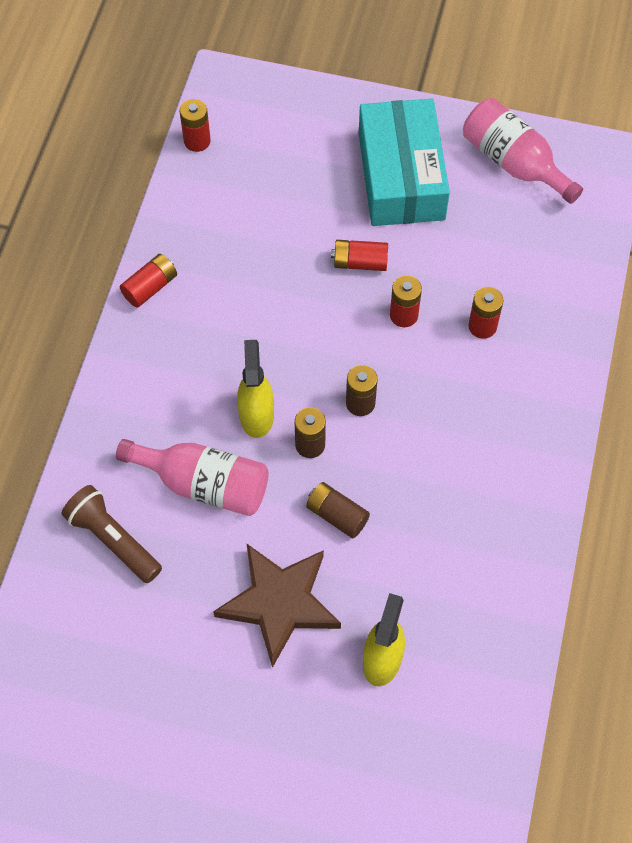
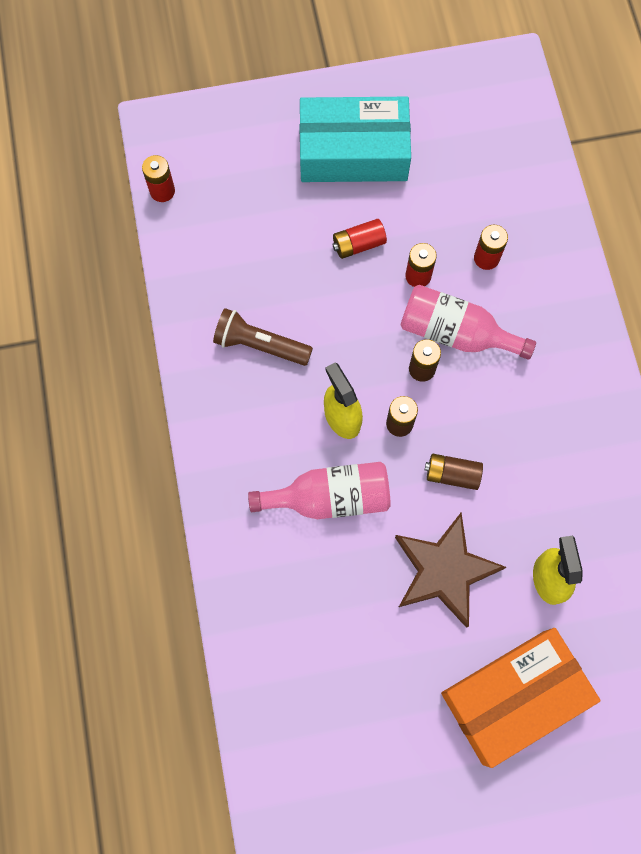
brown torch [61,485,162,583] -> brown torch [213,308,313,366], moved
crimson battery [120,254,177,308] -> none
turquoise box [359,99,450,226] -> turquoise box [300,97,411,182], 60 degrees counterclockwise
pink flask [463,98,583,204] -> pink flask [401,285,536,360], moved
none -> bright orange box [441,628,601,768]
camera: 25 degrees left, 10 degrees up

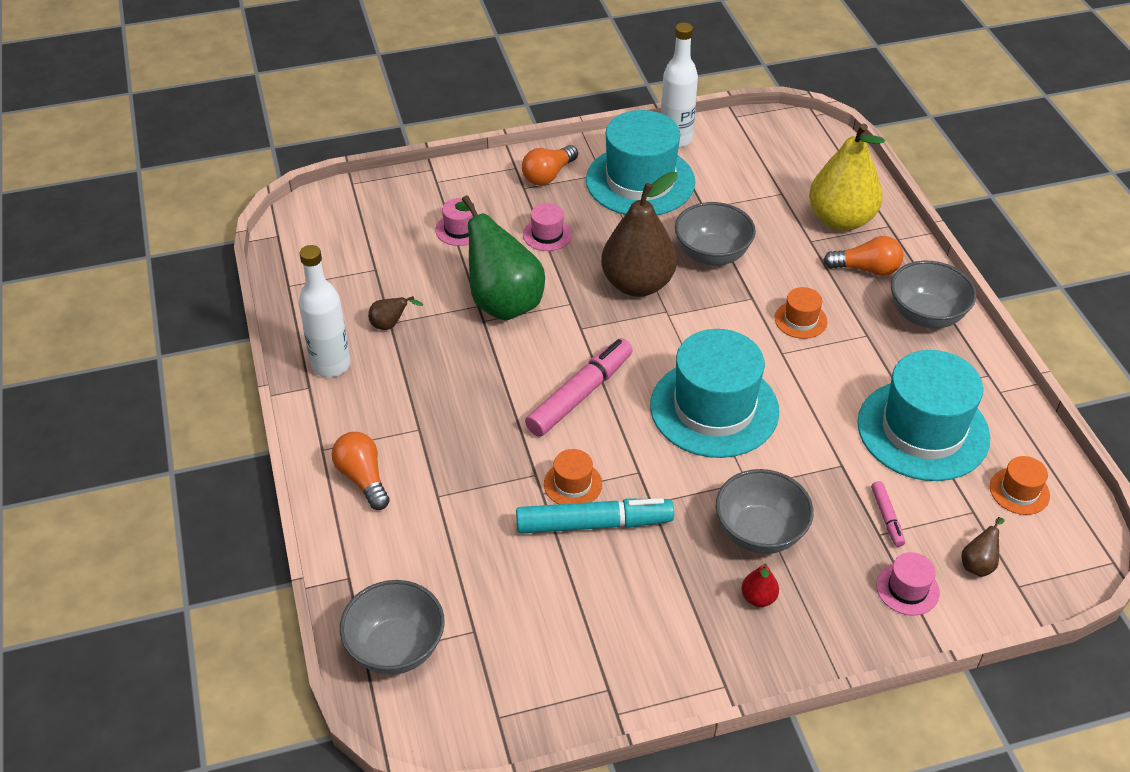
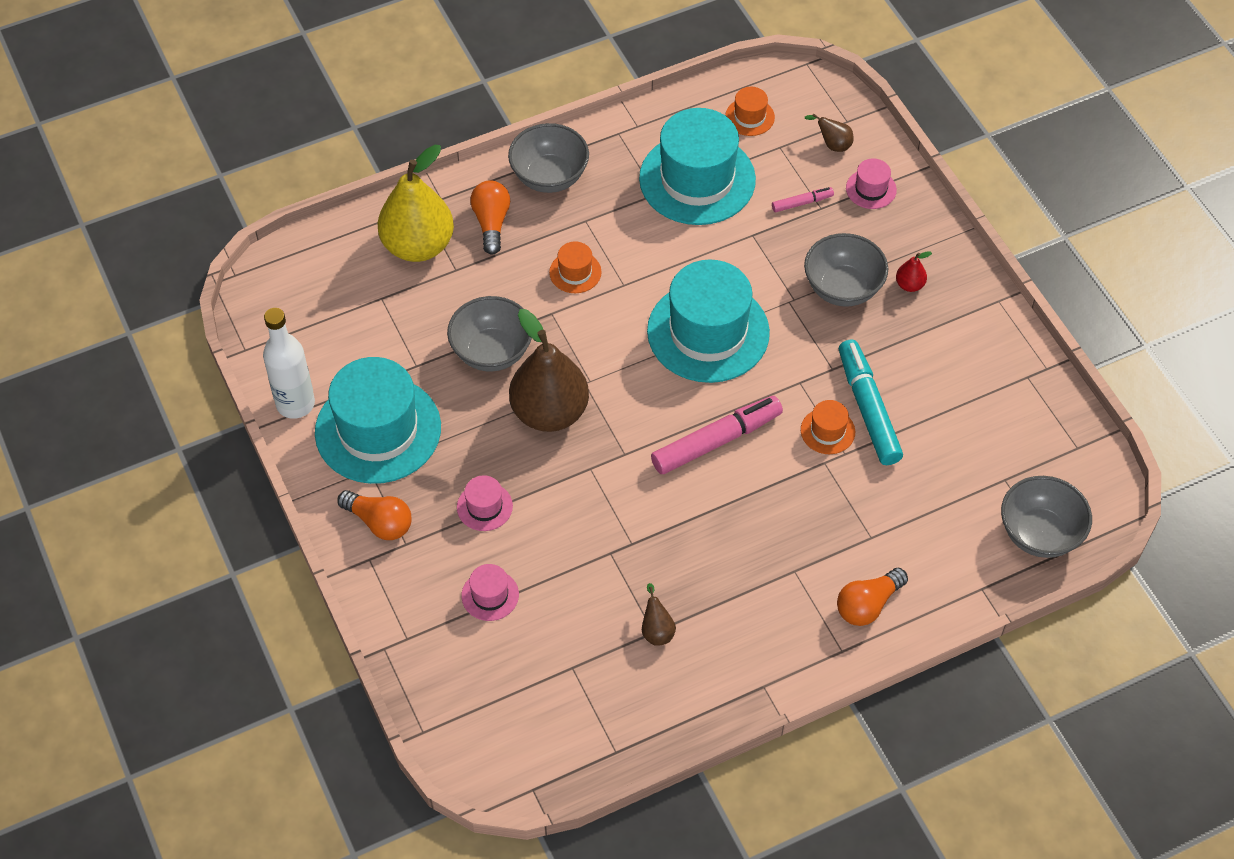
white flask [298,245,350,377] -> none
emerald toy pear [455,195,545,320] -> none
pink marker [525,338,633,437] -> pink marker [651,396,783,474], 120 degrees clockwise
camera: 100 degrees left, 10 degrees up

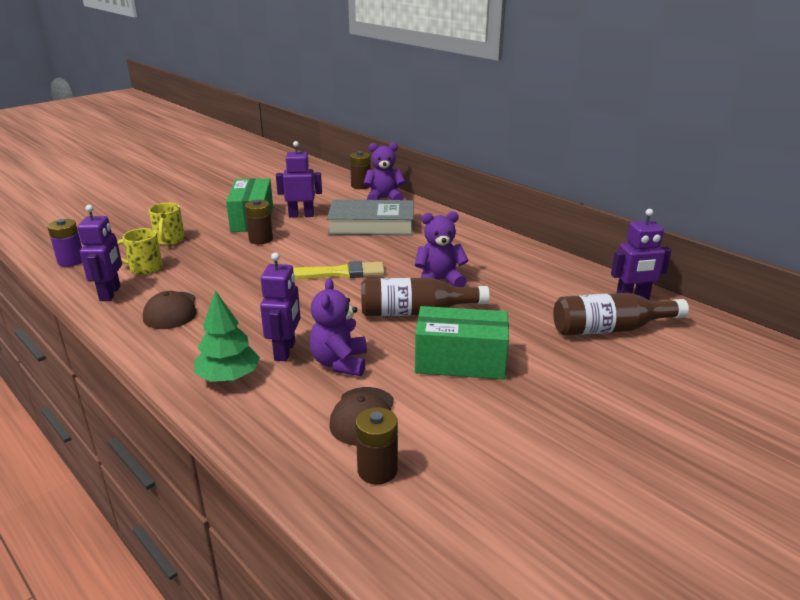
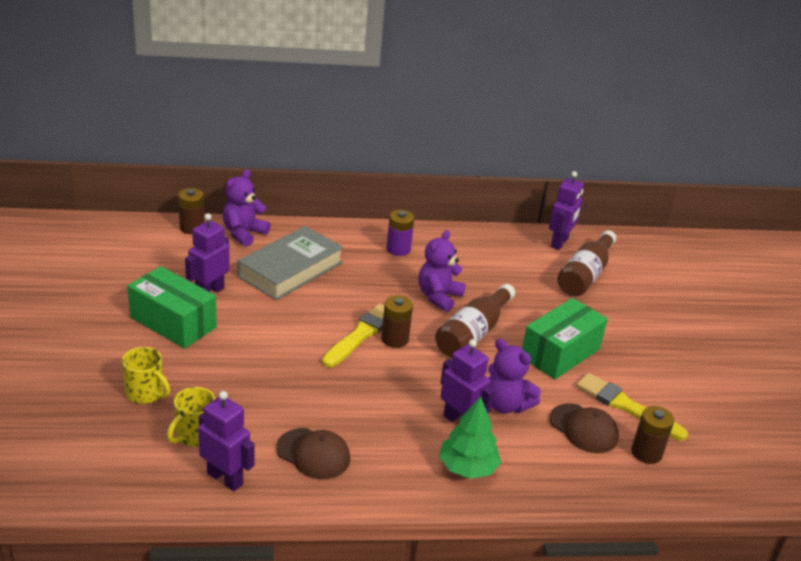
violet battery [47,219,82,267] -> violet battery [387,210,414,256], moved
brown battery [245,199,273,244] -> brown battery [381,295,413,348], moved
none -> golden brush [576,373,688,441]
camera: 55 degrees left, 5 degrees up

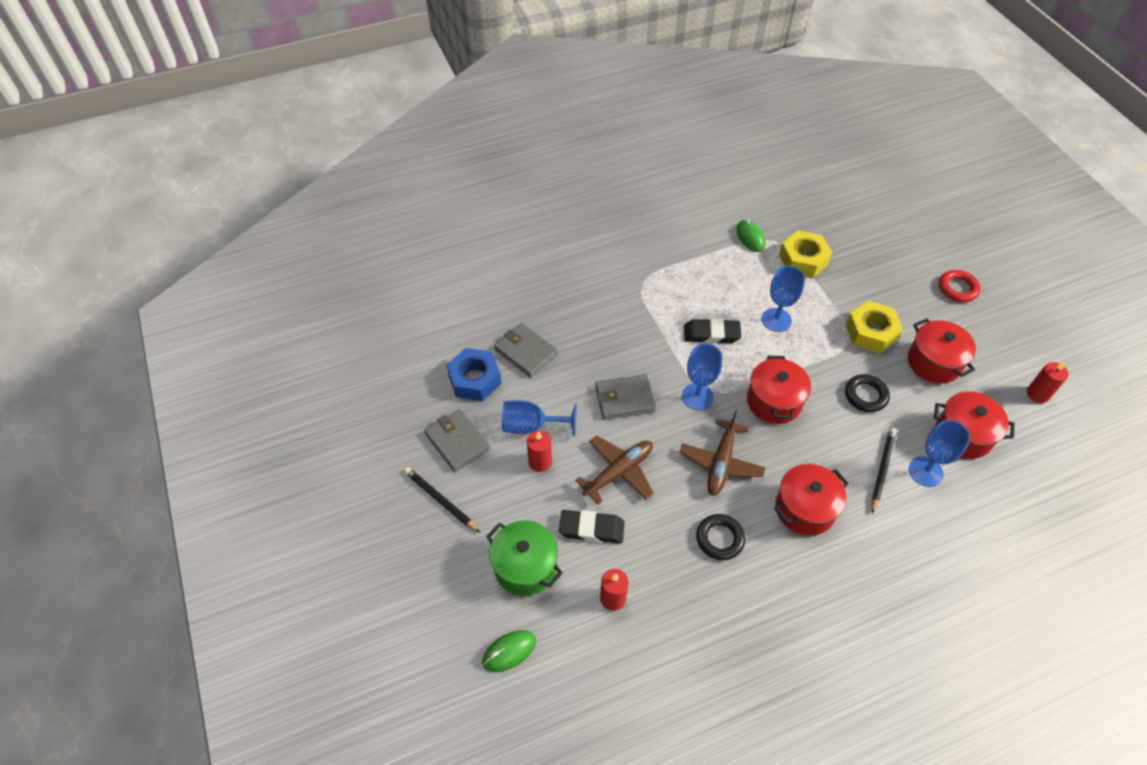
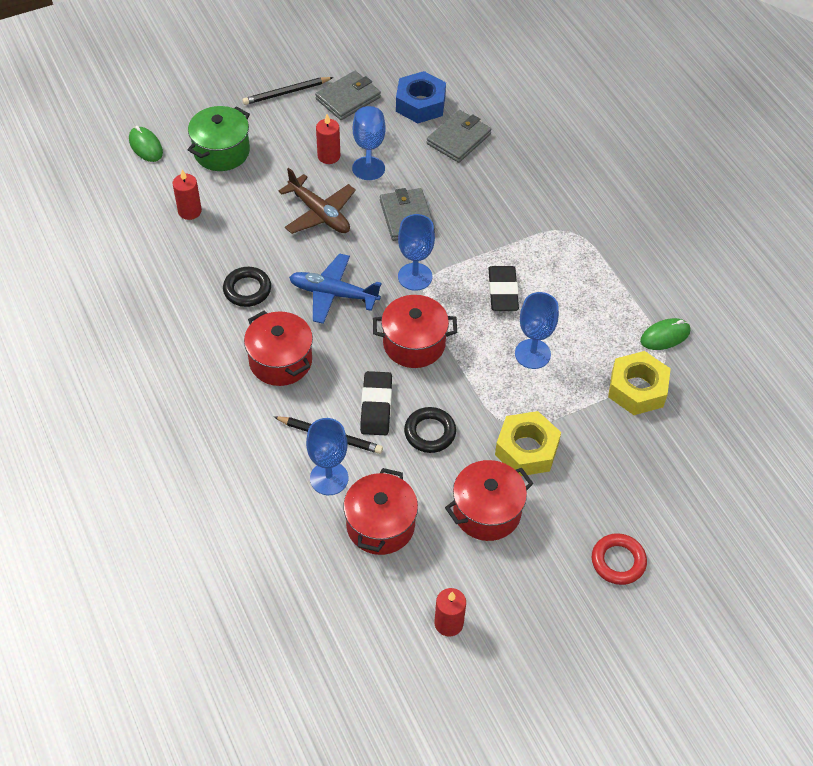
black lead pencil [404,467,480,533] -> black lead pencil [242,77,334,105], 150 degrees counterclockwise
black eraser [559,510,625,544] -> black eraser [360,371,392,435], moved
brown toy plane [680,410,766,496] -> blue toy plane [289,253,382,324]
camera: 85 degrees right, 0 degrees up

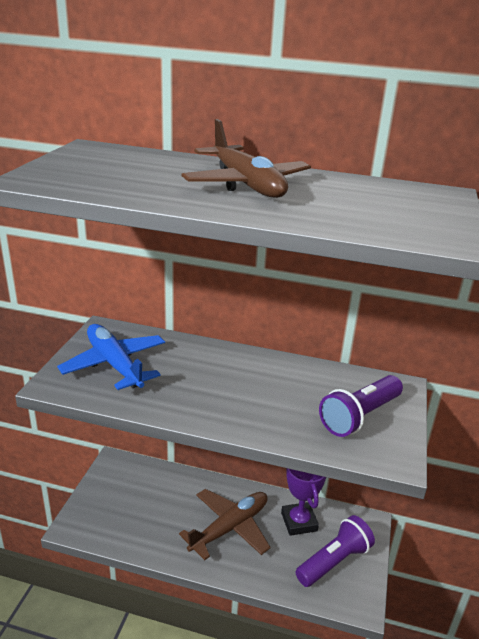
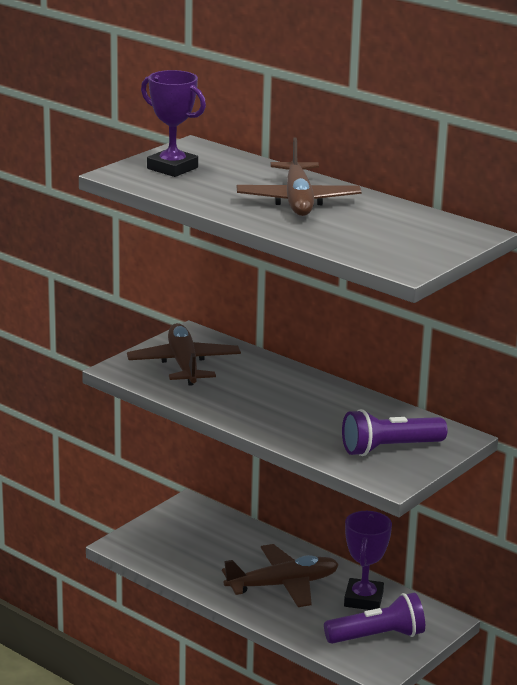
blue toy plane [57,324,165,390] -> brown toy plane [127,323,241,386]
none -> violet award cup [141,70,206,177]
camera: 25 degrees right, 5 degrees down

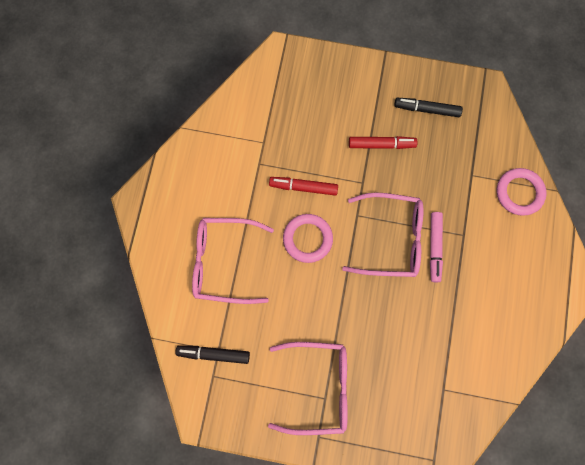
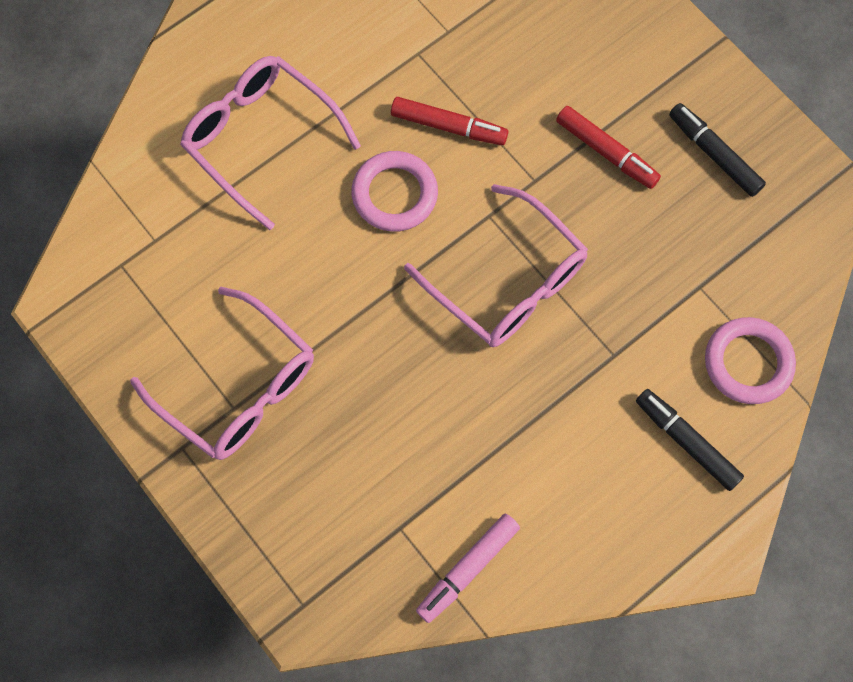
black marker [176,345,250,364] -> black marker [636,389,744,491], moved
crimson marker [269,177,338,196] -> crimson marker [391,97,508,145], 150 degrees clockwise
pink marker [430,212,443,282] -> pink marker [416,514,520,623], moved
camera: 40 degrees right, 5 degrees down

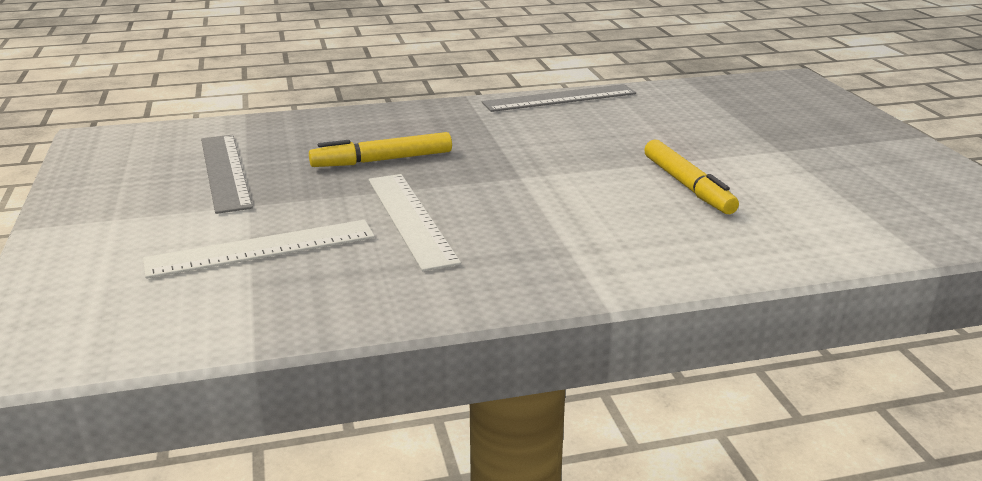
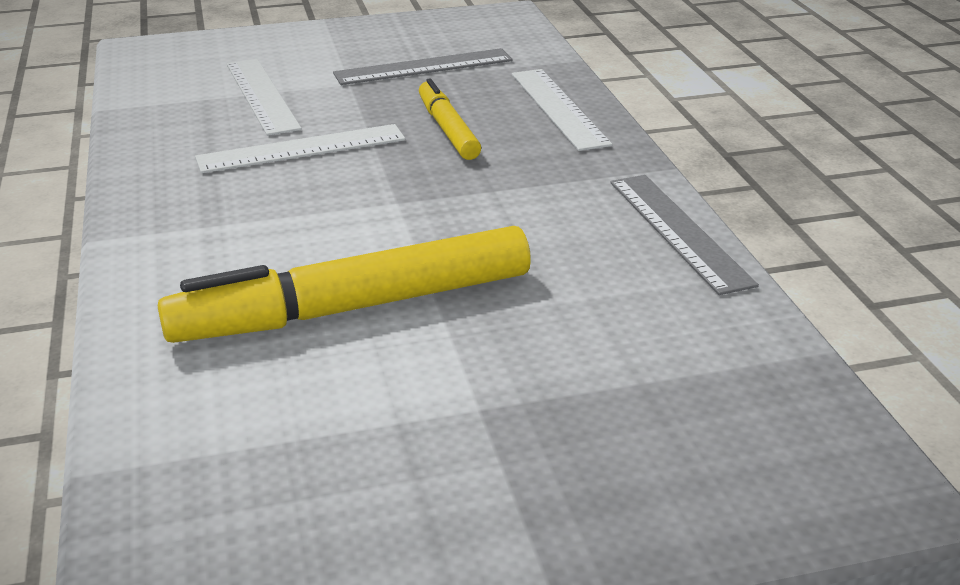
golden marker [644,140,739,214] -> golden marker [158,226,531,343], x1.83
none -> white ruler [512,69,612,151]
camera: 90 degrees right, 5 degrees up

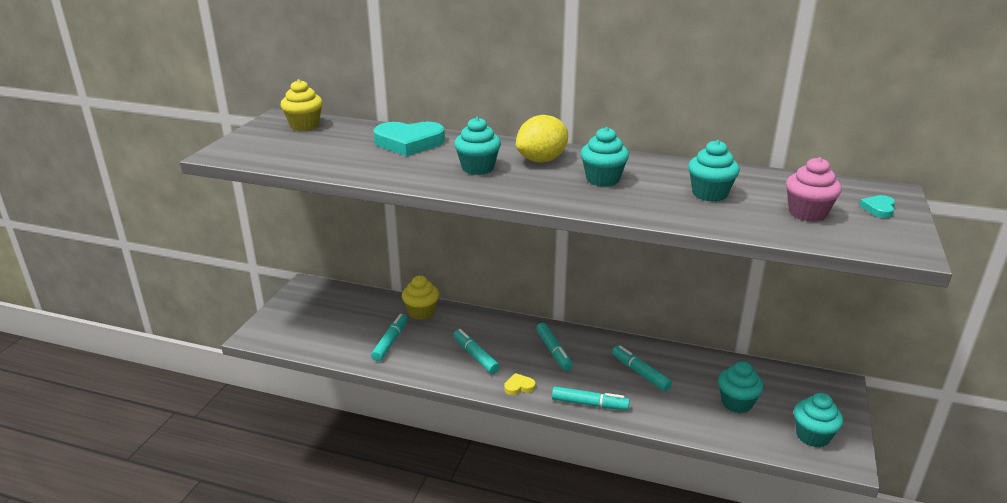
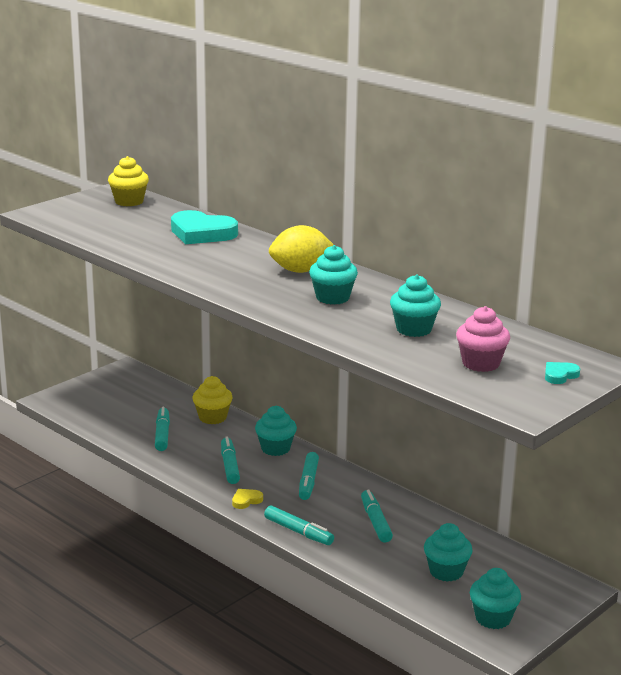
turquoise marker [371,314,408,361] -> turquoise marker [155,407,170,451], 45 degrees counterclockwise
turquoise muffin [454,117,501,175] -> turquoise muffin [255,406,297,456], moved
golden love heart [504,373,536,395] -> golden love heart [232,489,263,509], 45 degrees counterclockwise
camera: 25 degrees right, 5 degrees down

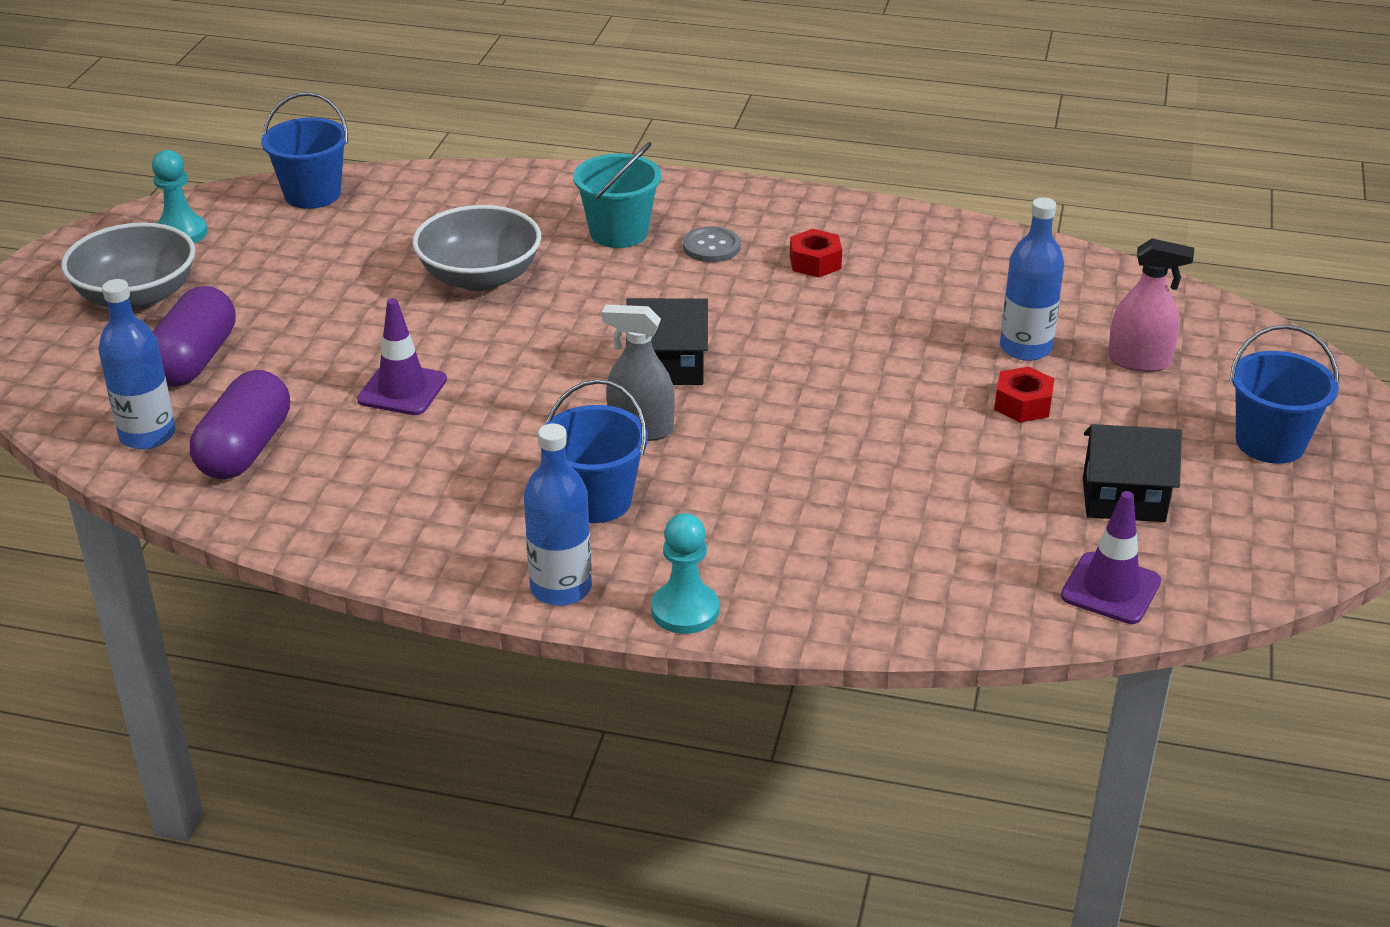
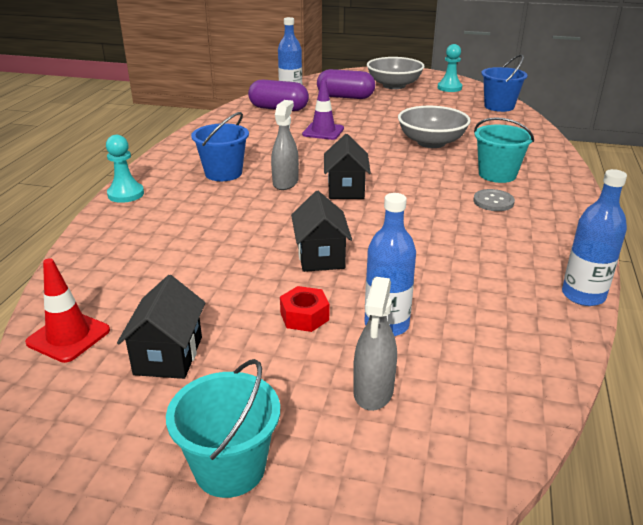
blue flask [524,424,592,606] -> blue flask [562,169,627,306], moved
crimson nut [790,229,842,278] -> none
violet traffic cone [1061,491,1161,624] -> crimson traffic cone [25,258,110,363]
pink spray bottle [1108,238,1194,372] -> ash-grey spray bottle [353,277,397,411]
blue sand bucket [1230,325,1339,464] -> turquoise sand bucket [166,359,280,498]
none -> black cottage [291,191,352,272]
camera: 90 degrees right, 5 degrees down

